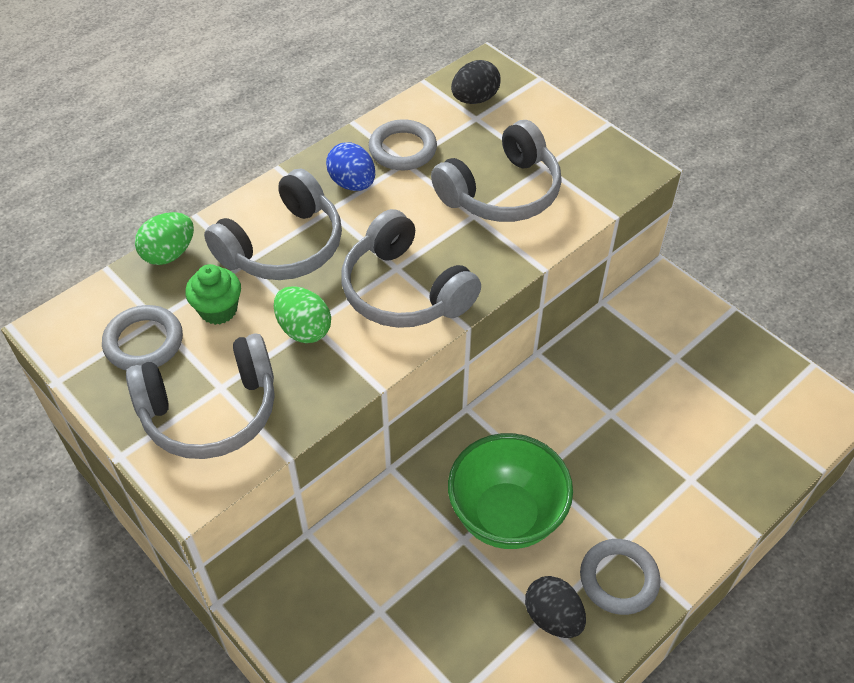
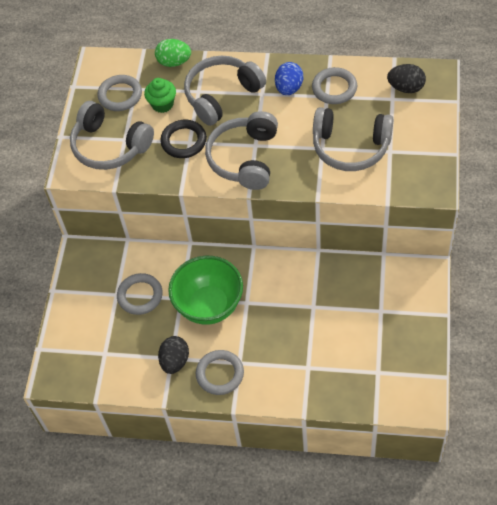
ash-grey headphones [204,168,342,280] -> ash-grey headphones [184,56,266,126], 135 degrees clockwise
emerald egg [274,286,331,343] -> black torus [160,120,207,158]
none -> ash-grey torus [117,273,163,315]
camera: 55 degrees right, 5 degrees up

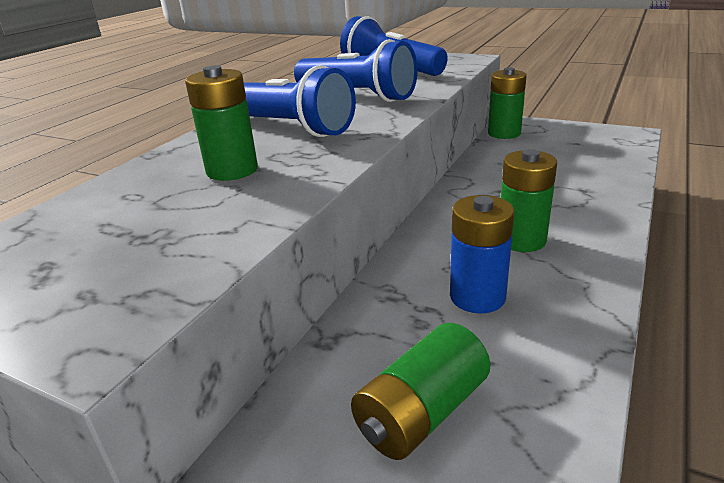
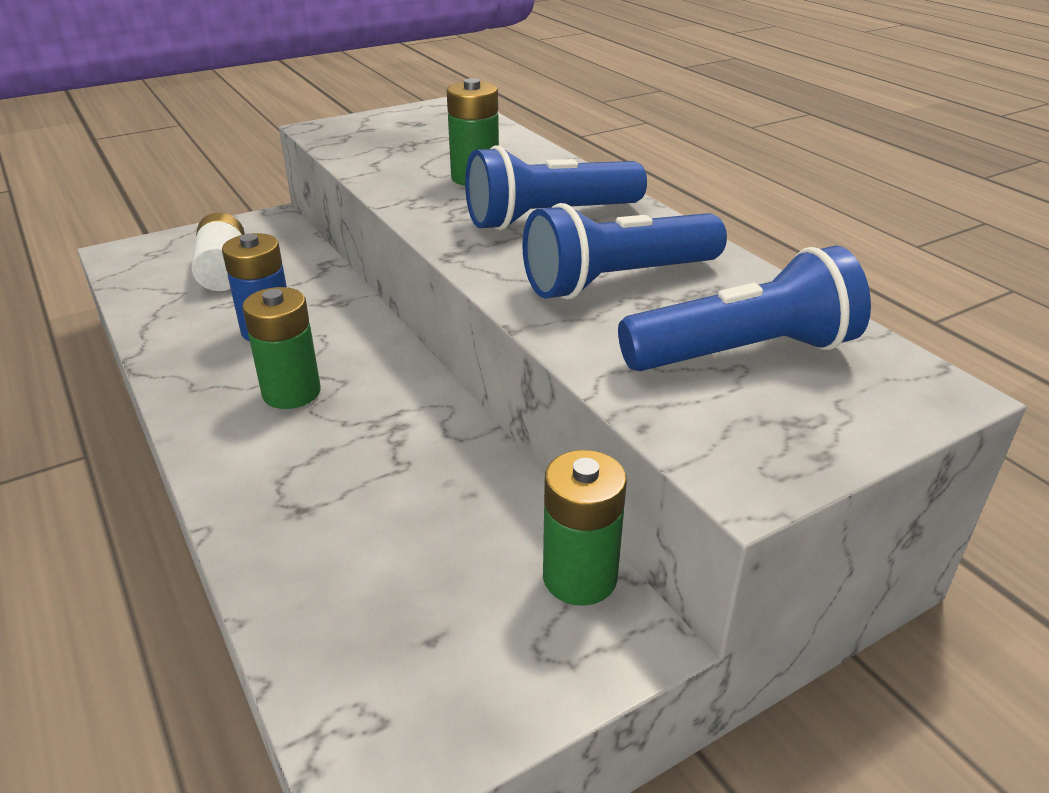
emerald battery [351,323,490,460] -> white battery [191,212,245,291]
camera: 120 degrees right, 5 degrees up

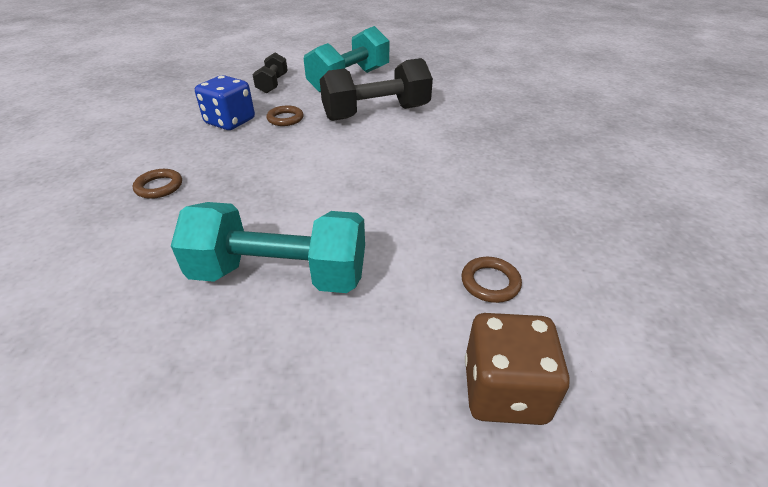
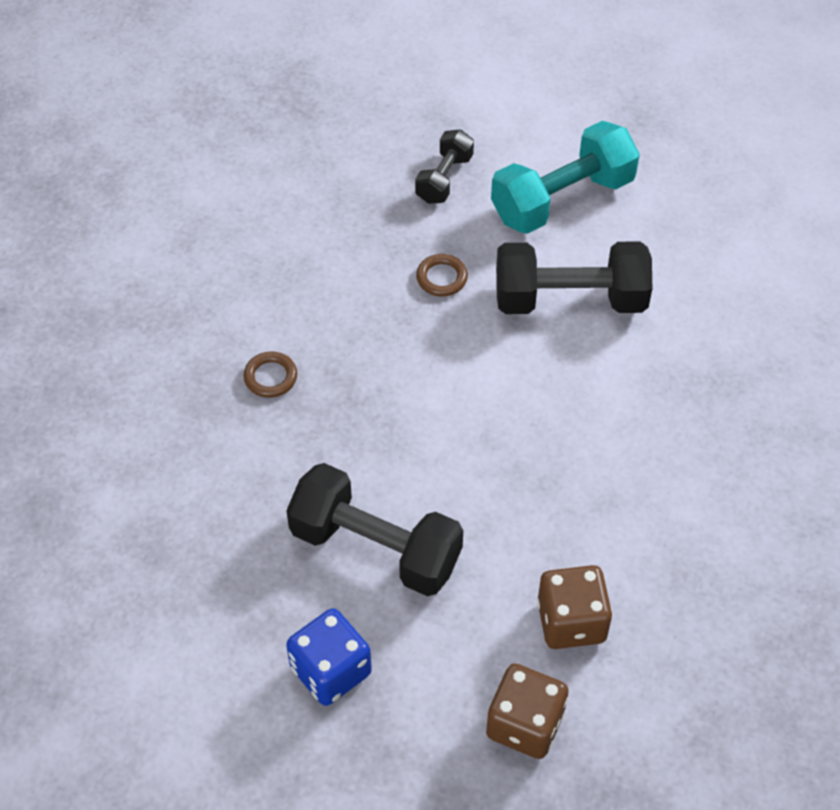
turquoise free weight [171,202,365,293] -> black free weight [286,463,463,596]
blue die [195,75,255,130] -> blue die [286,608,372,706], moved
brown torus [461,257,522,303] -> brown die [537,565,612,649]
camera: 20 degrees right, 15 degrees up

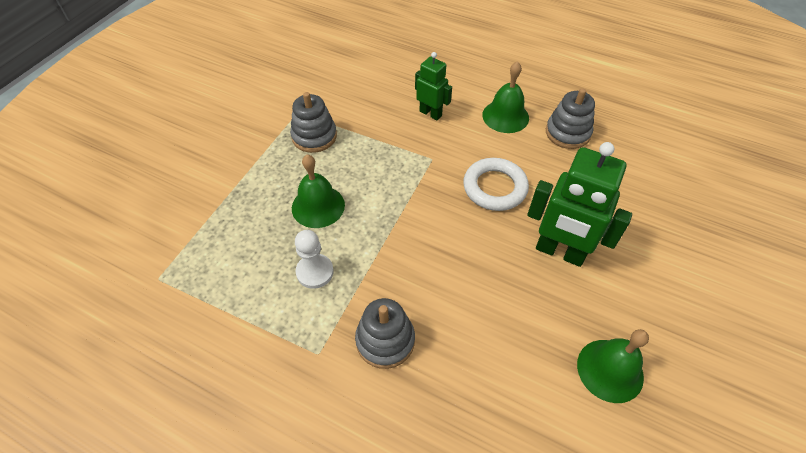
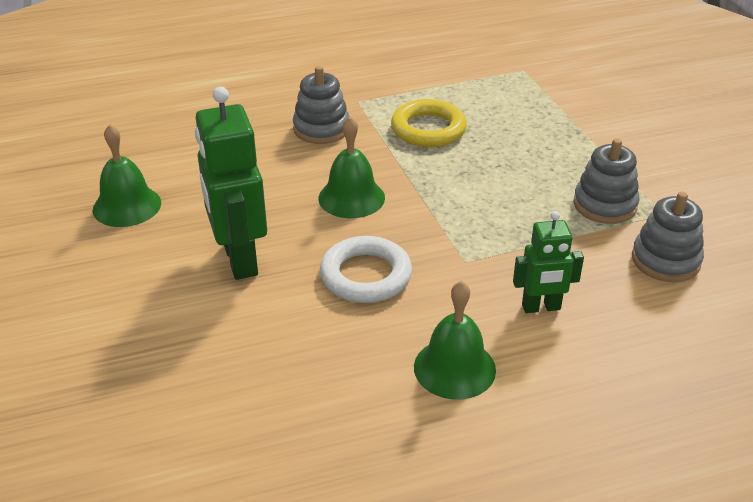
emerald bell [292,155,345,228] -> emerald bell [318,117,385,218], moved
white game pawn [295,230,334,289] -> golden torus [391,99,467,147]
emerald robot [527,142,632,267] -> emerald robot [195,87,267,280], 90 degrees counterclockwise
ash-grey stacking rings [546,88,595,149] -> ash-grey stacking rings [632,192,704,282], moved
camera: 135 degrees right, 15 degrees down

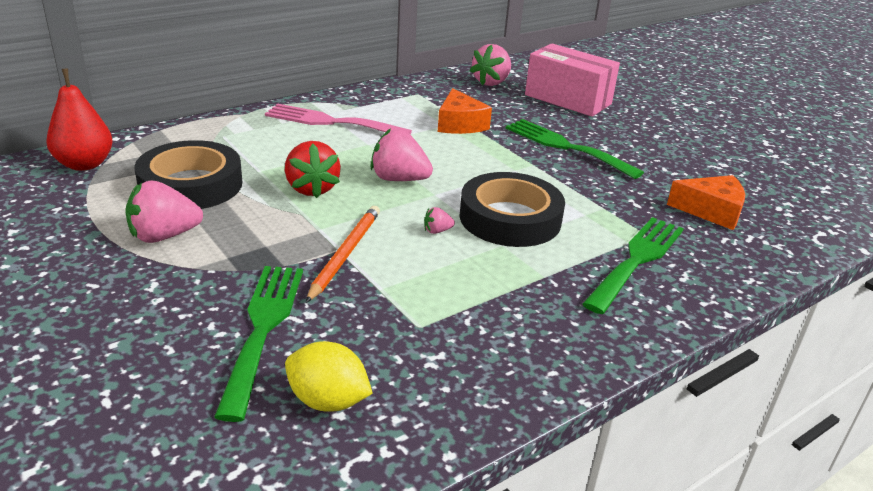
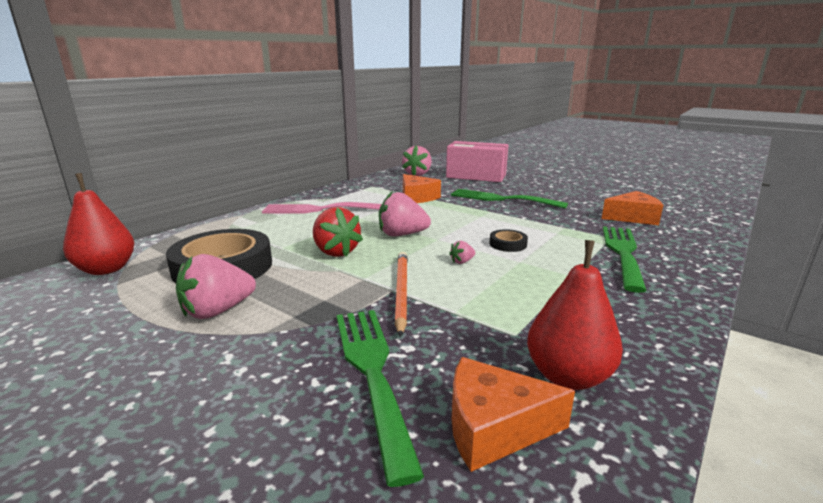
golden lemon [285,341,373,412] -> bright orange cheese [452,357,575,472]
black roll of tape [459,172,565,247] -> black roll of tape [489,229,528,252], x0.44
none -> crimson toy pear [527,240,623,390]
camera: 15 degrees left, 10 degrees down

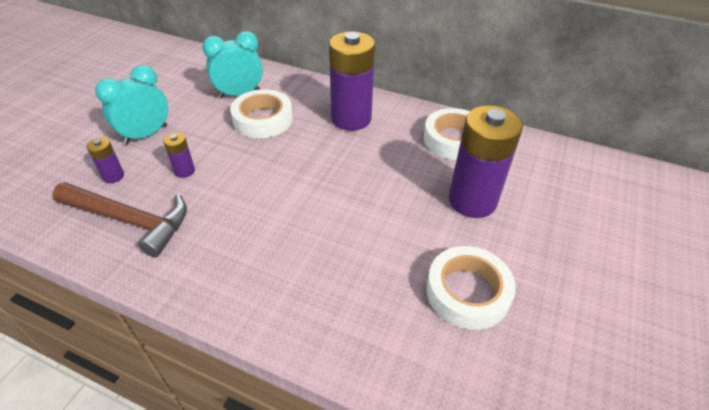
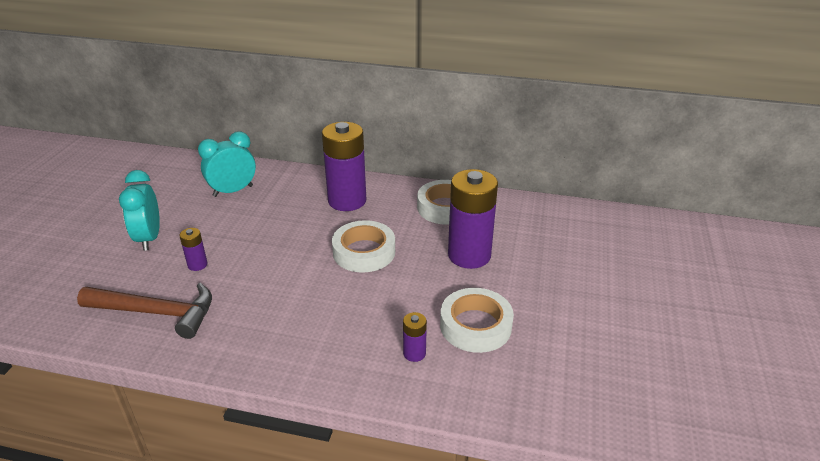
violet battery [87,137,124,183] -> violet battery [403,312,427,362], moved
turquoise bedside clock [95,65,168,145] -> turquoise bedside clock [119,170,160,251], 45 degrees counterclockwise
white roll of tape [230,89,293,138] -> white roll of tape [332,220,395,272], moved
camera: 10 degrees left, 10 degrees down

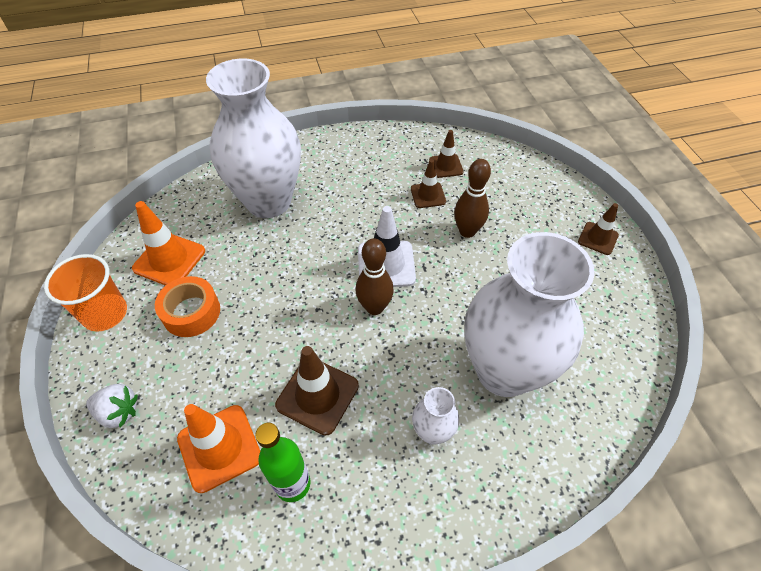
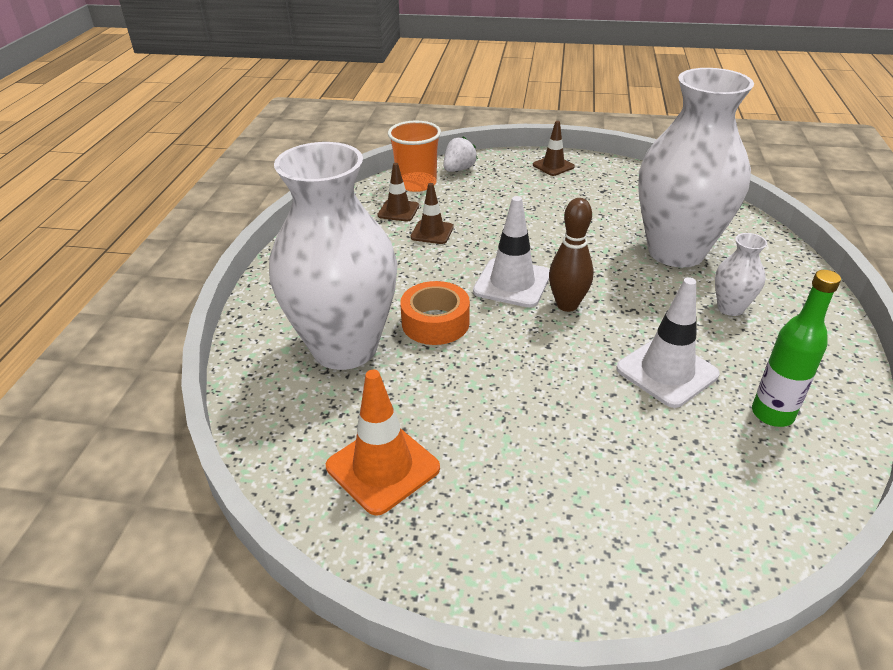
bright orange beaker [44,254,127,332] -> bright orange beaker [388,120,441,192], moved
white toy strawberry [86,384,138,428] -> white toy strawberry [444,136,478,172], moved
bright orange roll of tape [155,276,220,337] -> bright orange roll of tape [400,281,470,345], moved
bright orange traffic cone [177,404,260,493] -> none
brown traffic cone [275,346,359,435] -> white traffic cone [616,277,720,408]
brown skittle [454,159,491,238] -> none
camera: 65 degrees left, 15 degrees down

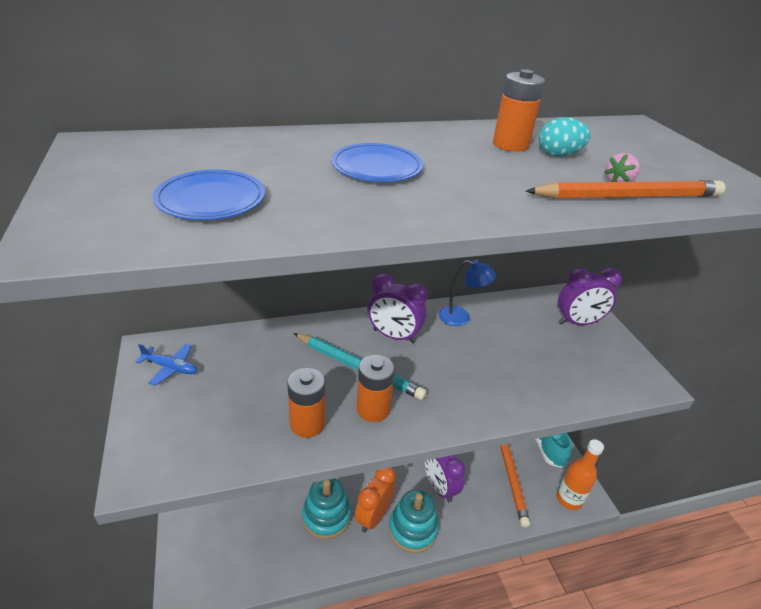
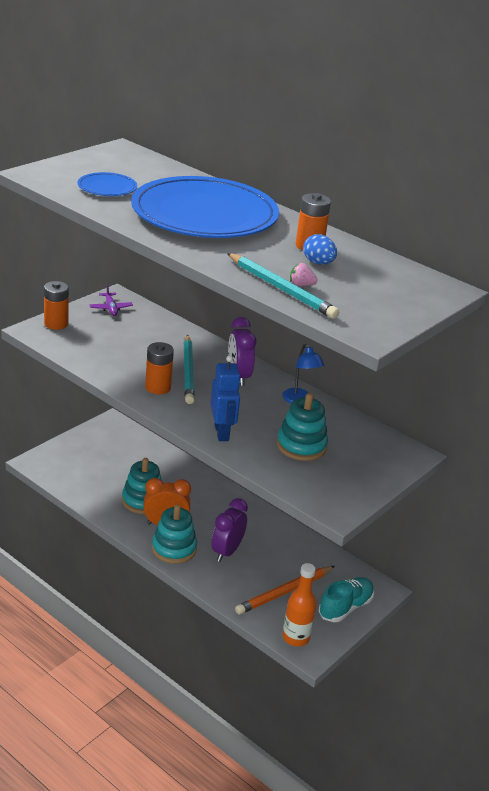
blue toy plane [136,344,197,386] -> violet toy plane [89,284,133,316]
bright orange battery [287,368,325,438] -> bright orange battery [44,281,69,330], moved
blue flat dish [331,143,423,182] -> blue flat dish [131,176,279,238], x2.41
bright orange lead pencil [526,180,726,199] -> turquoise lead pencil [227,253,339,319]
turquoise egg [539,117,591,157] -> blue egg [303,234,337,265]
violet bedside clock [558,267,622,325] -> none
none -> blue robot [210,355,241,441]
none -> turquoise stacking rings [277,393,328,461]
camera: 55 degrees right, 5 degrees down

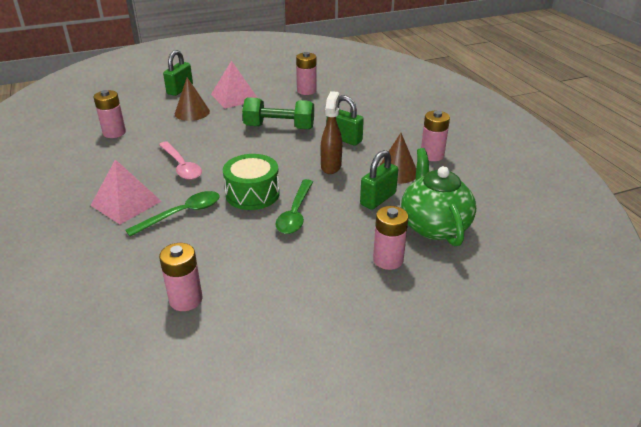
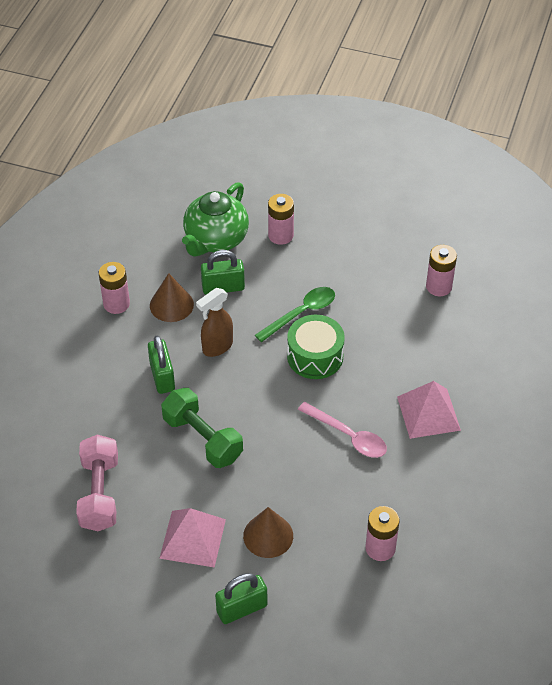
emerald tablespoon [125,191,220,237] -> none
pink tablespoon [159,141,202,180] -> pink tablespoon [298,402,387,458], 120 degrees clockwise
pink battery [296,52,317,95] -> pink free weight [76,435,118,531]
camera: 140 degrees left, 15 degrees up

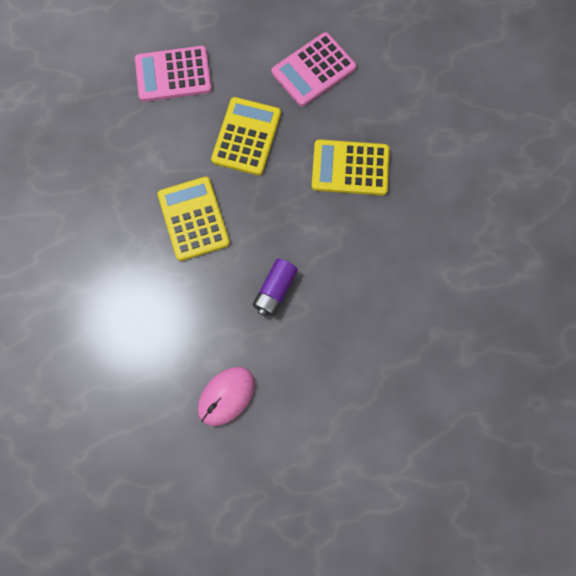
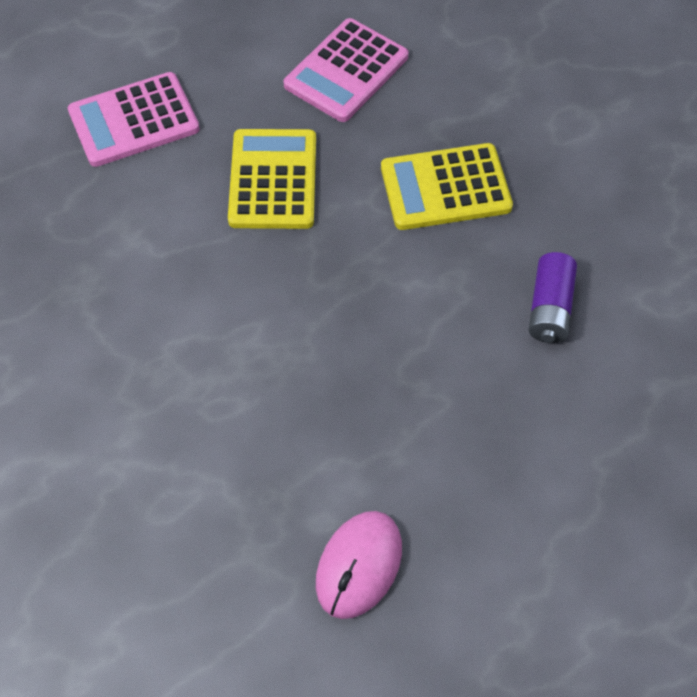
golden calculator [158,177,230,261] -> none
violet battery [253,259,298,316] -> violet battery [529,252,577,343], moved
camera: 15 degrees left, 15 degrees down

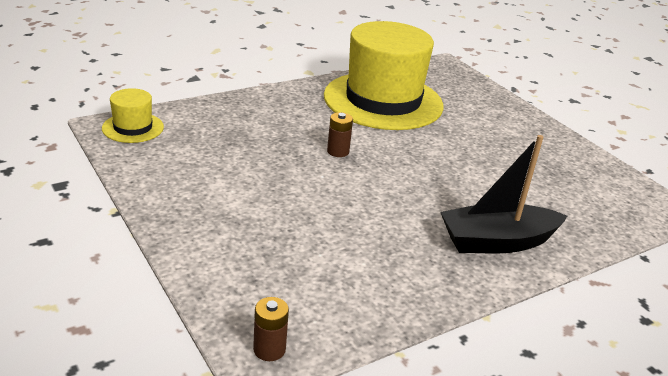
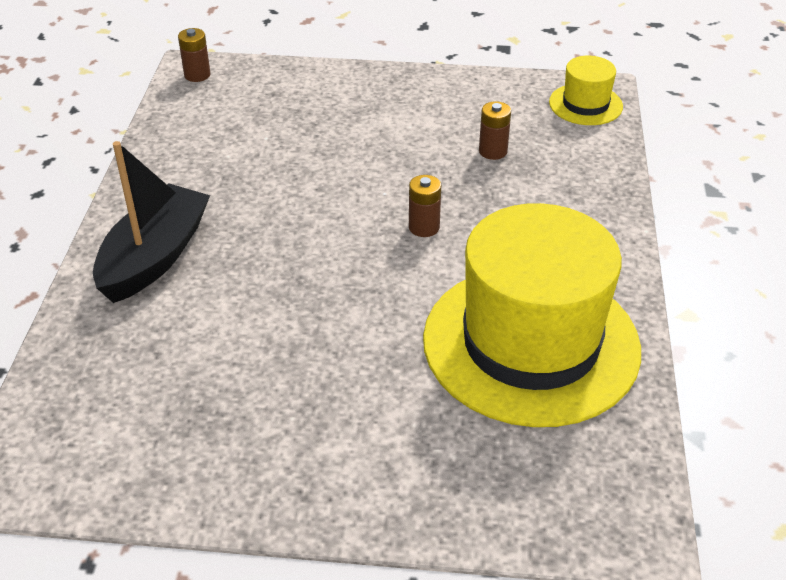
none -> brown battery [479,101,511,160]
camera: 130 degrees right, 10 degrees up

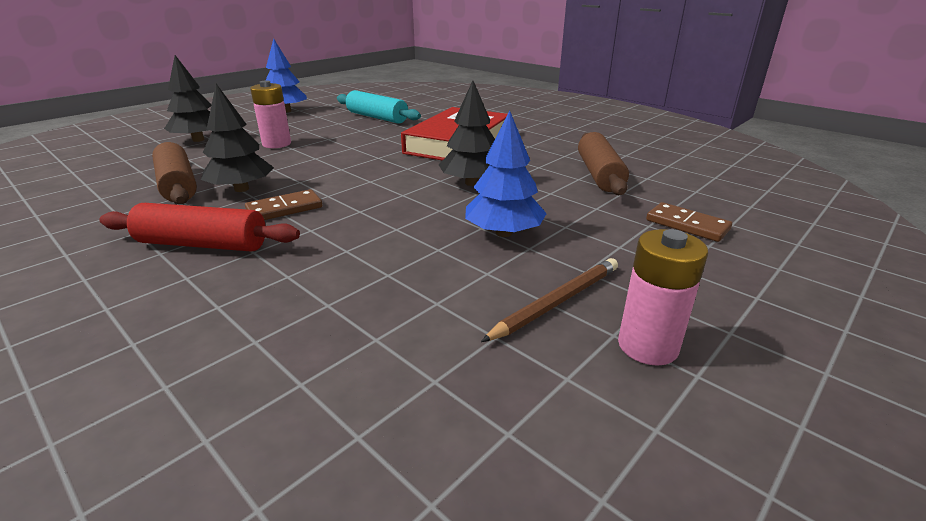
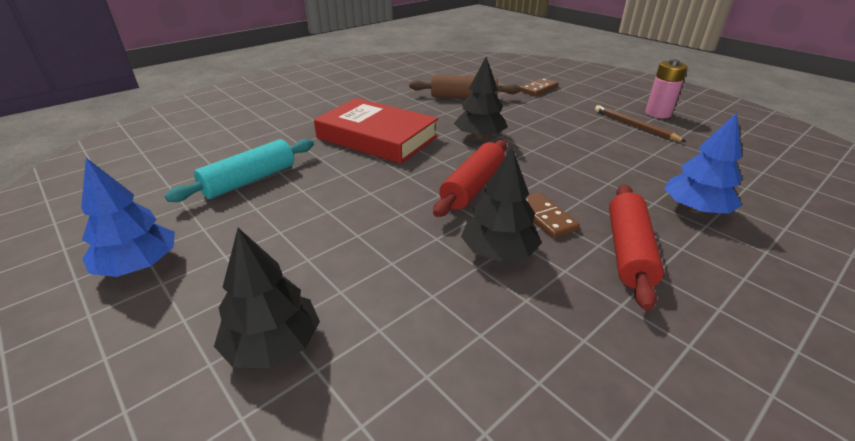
brown pastry roller [152,142,197,204] -> none
pink battery [250,80,291,148] -> none
blue toy tree [465,110,547,237] -> blue toy tree [664,113,742,214], moved
none -> crimson pastry roller [433,140,507,217]
camera: 85 degrees left, 5 degrees up

